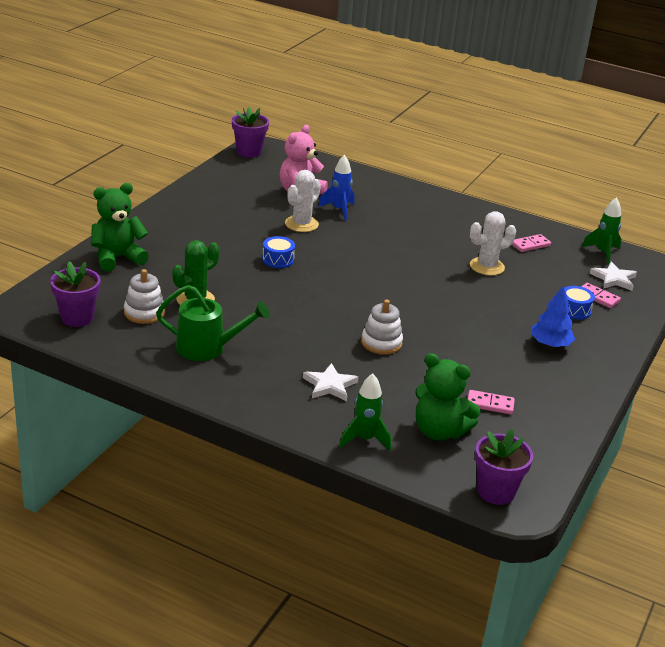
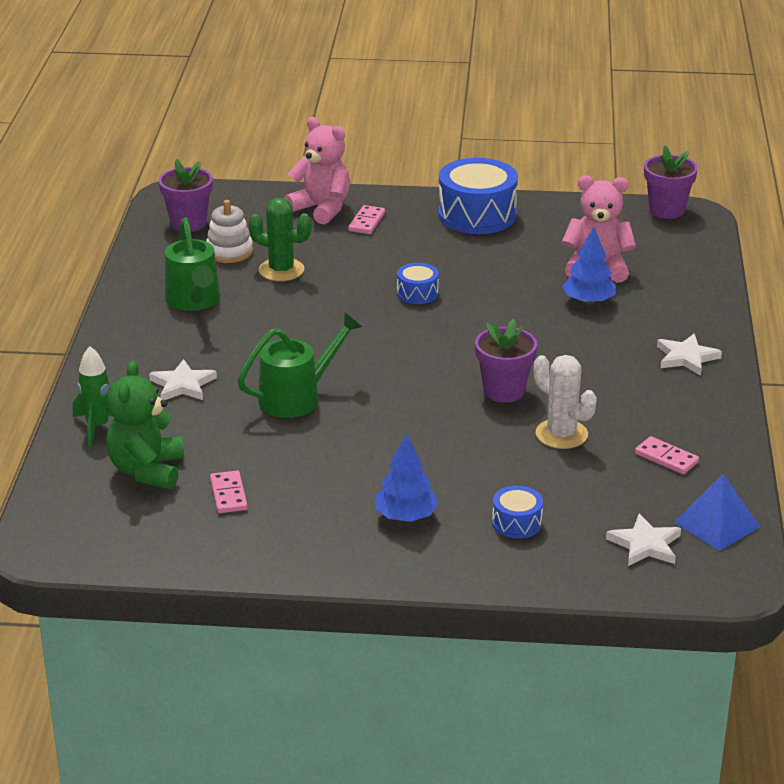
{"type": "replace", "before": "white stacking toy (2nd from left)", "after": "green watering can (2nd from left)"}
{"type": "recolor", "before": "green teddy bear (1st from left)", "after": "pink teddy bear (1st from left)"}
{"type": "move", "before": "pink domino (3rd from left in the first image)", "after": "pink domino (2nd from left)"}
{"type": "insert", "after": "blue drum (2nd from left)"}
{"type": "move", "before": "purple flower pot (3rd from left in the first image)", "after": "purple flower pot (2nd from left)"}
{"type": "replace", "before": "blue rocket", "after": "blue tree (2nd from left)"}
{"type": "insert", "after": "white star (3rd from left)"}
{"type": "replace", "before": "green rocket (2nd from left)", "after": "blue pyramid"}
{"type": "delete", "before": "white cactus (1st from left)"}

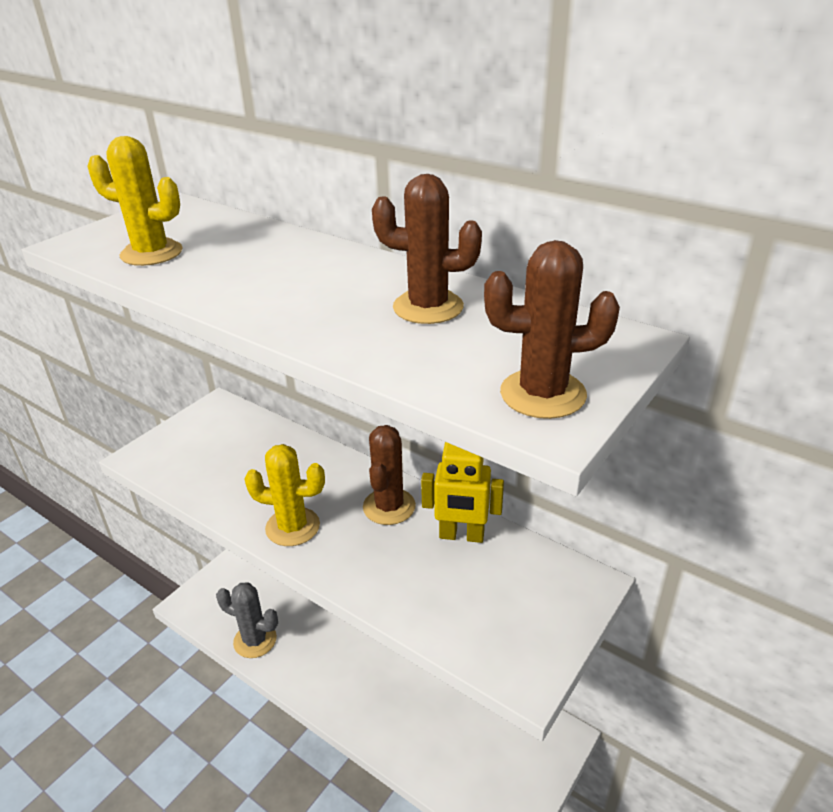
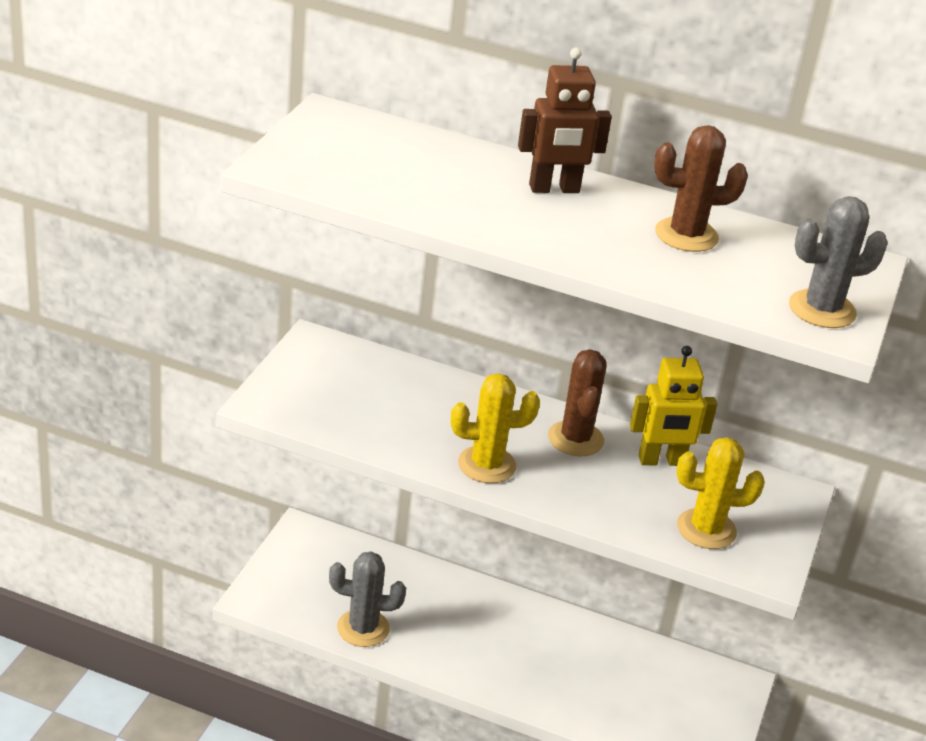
{"type": "insert", "after": "brown robot"}
{"type": "move", "before": "yellow cactus (1st from left in the first image)", "after": "yellow cactus (2nd from left)"}
{"type": "recolor", "before": "brown cactus (3rd from left)", "after": "grey cactus (2nd from left)"}

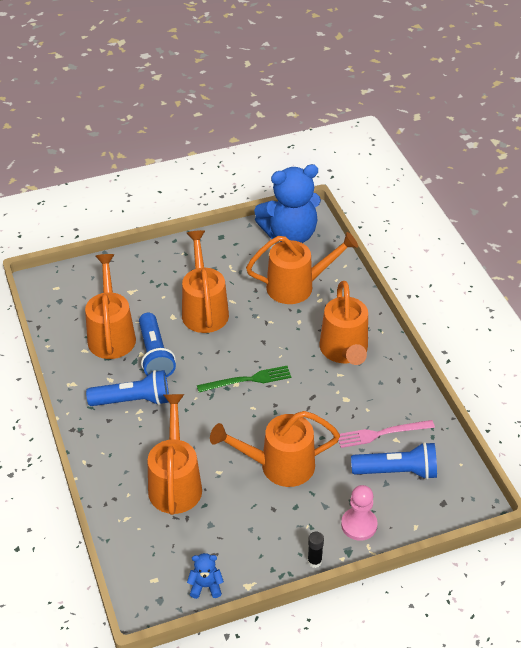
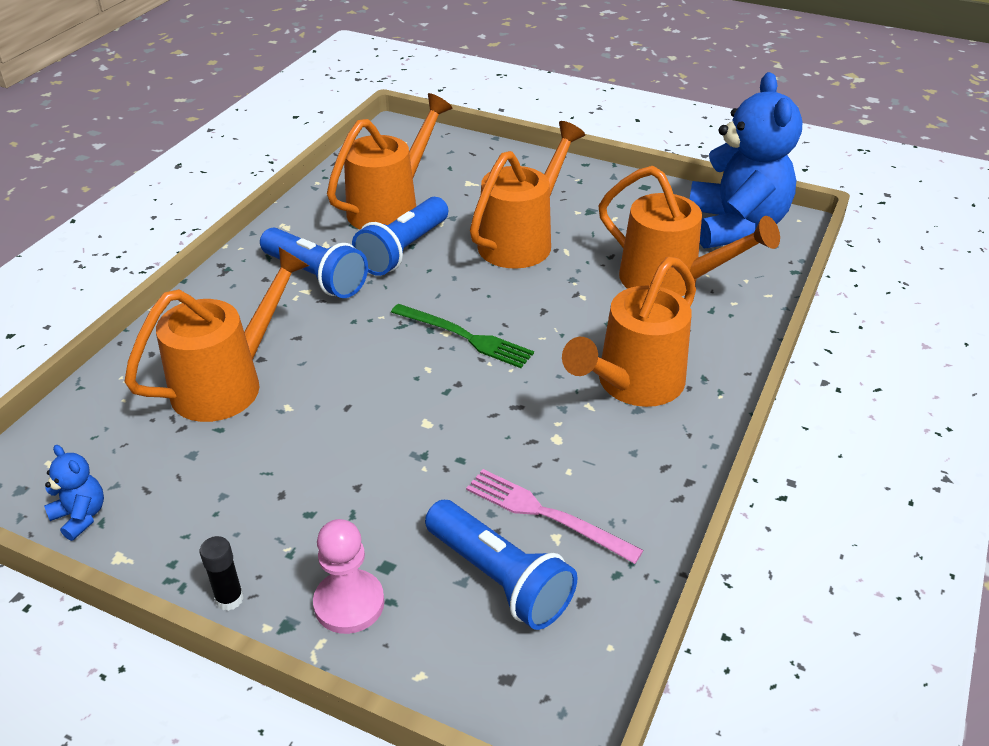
{"type": "rotate", "before": "blue teddy bear (2nd from left)", "turn": -120}
{"type": "delete", "before": "orange watering can (4th from left)"}

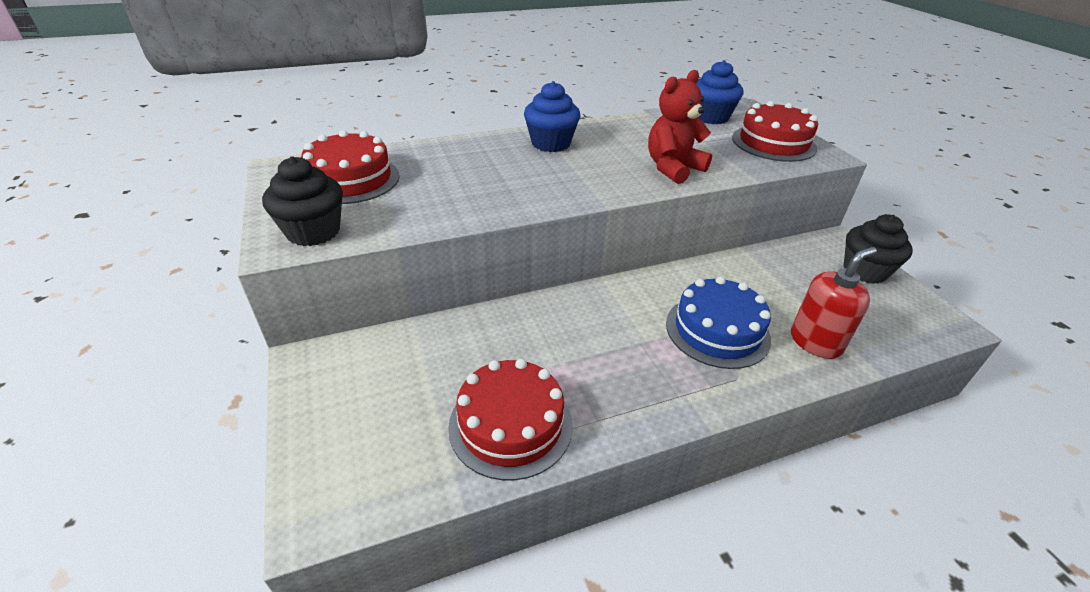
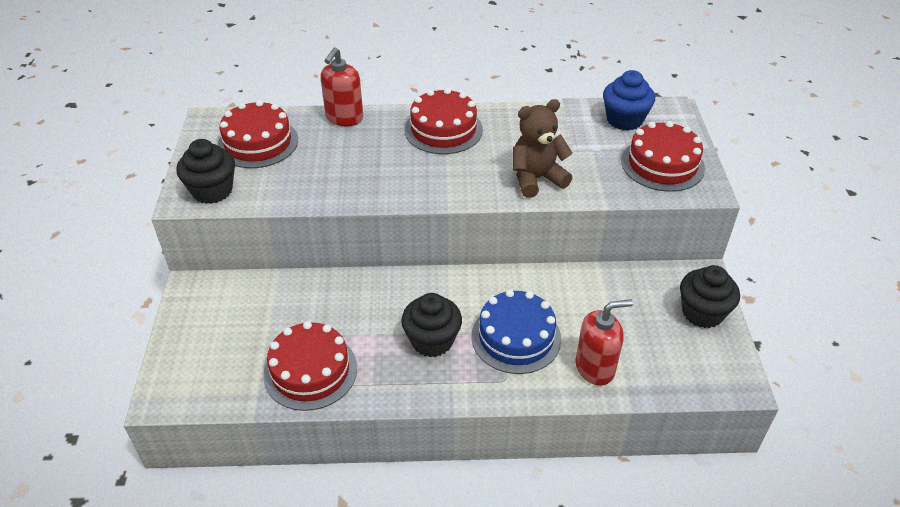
{"type": "insert", "after": "red soap dispenser (1st from left)"}
{"type": "insert", "after": "black cupcake (2nd from left)"}
{"type": "replace", "before": "blue cupcake (1st from left)", "after": "red cake (3rd from left)"}
{"type": "recolor", "before": "red teddy bear", "after": "brown teddy bear"}

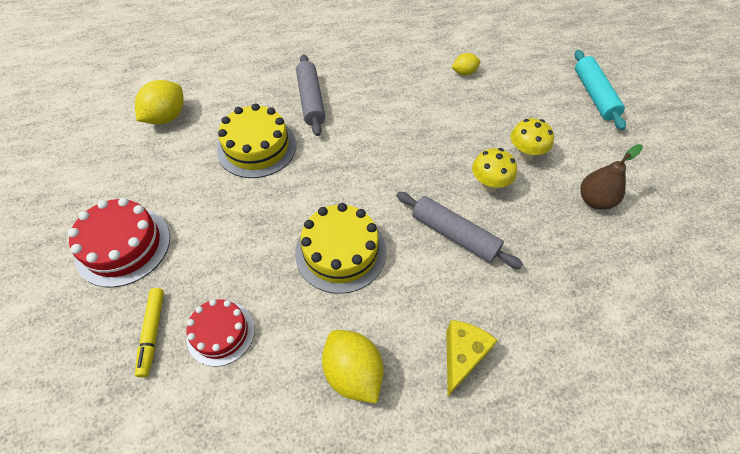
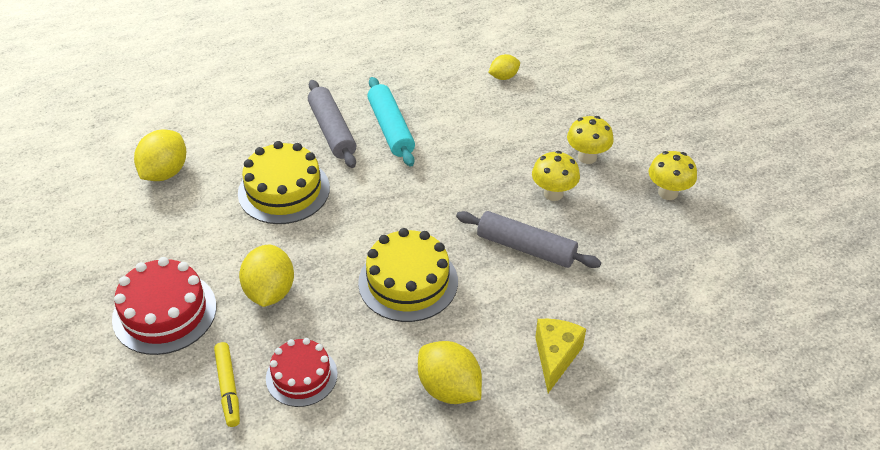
{"type": "insert", "after": "yellow lemon (2nd from left)"}
{"type": "move", "before": "turquoise rolling pin"}
{"type": "replace", "before": "brown pear", "after": "yellow mushroom (3rd from left)"}

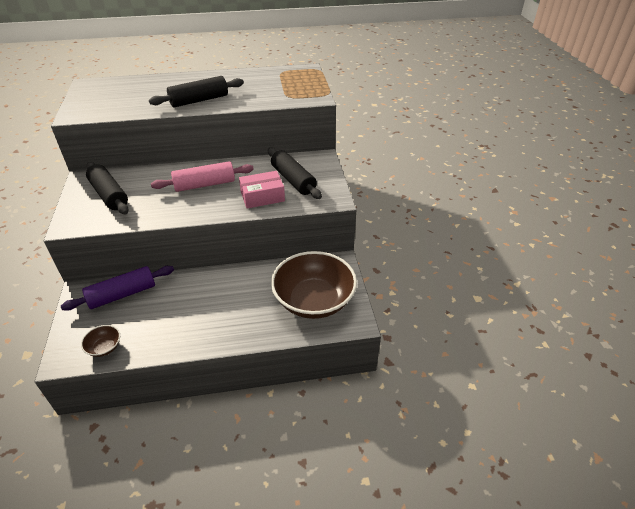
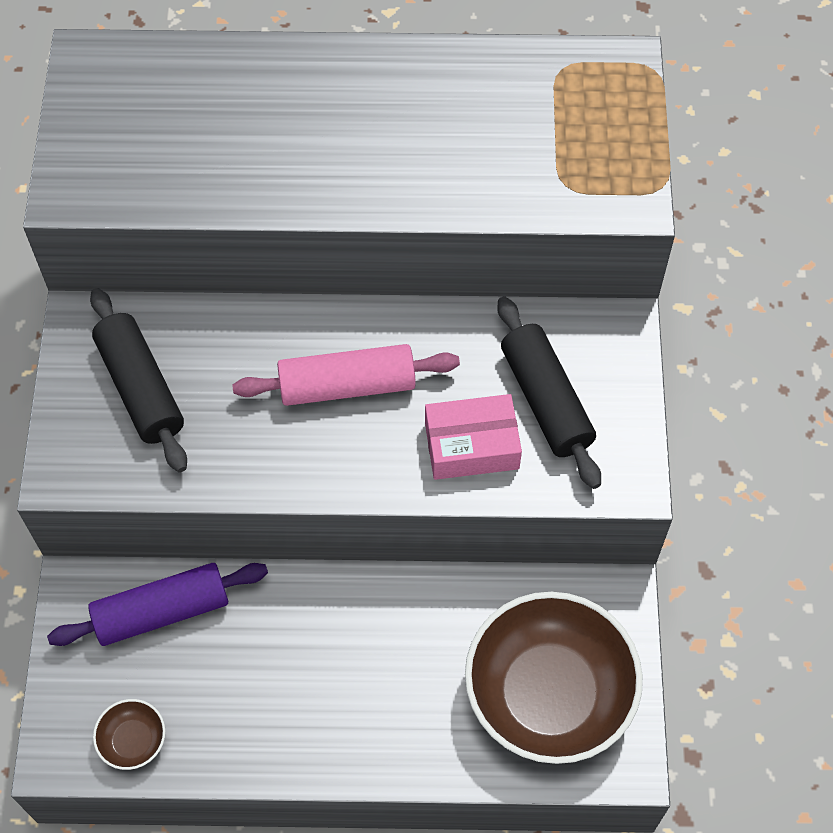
{"type": "delete", "before": "black rolling pin (2nd from left)"}

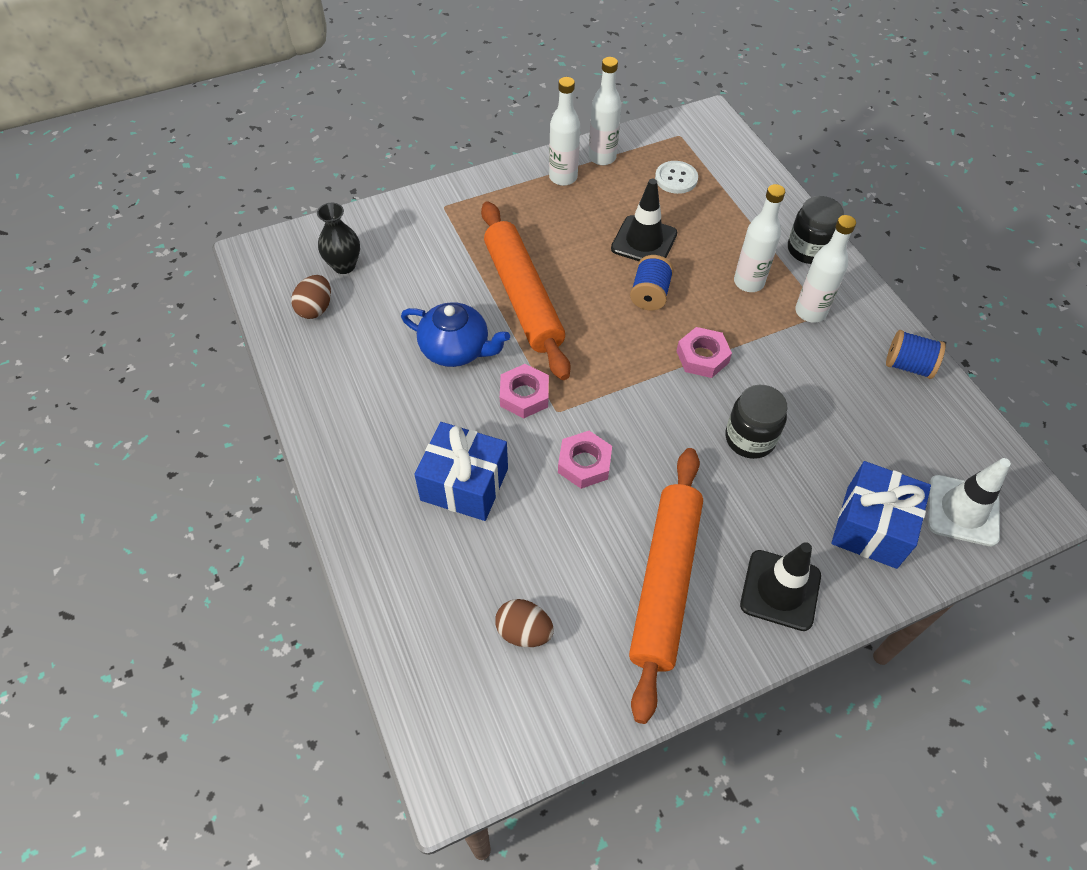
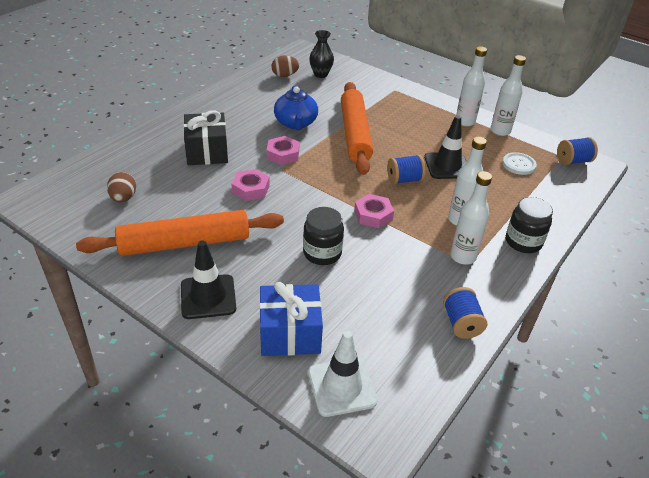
{"type": "recolor", "before": "blue gift (1st from left)", "after": "black gift"}
{"type": "rotate", "before": "orange rolling pin (1st from left in the first image)", "turn": -45}
{"type": "insert", "after": "blue spool (3rd from left)"}

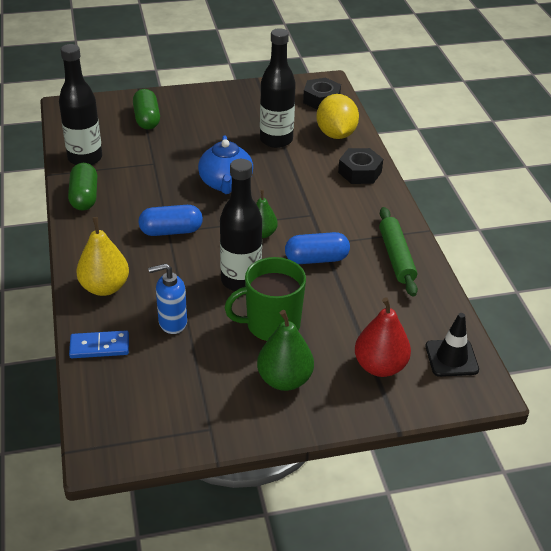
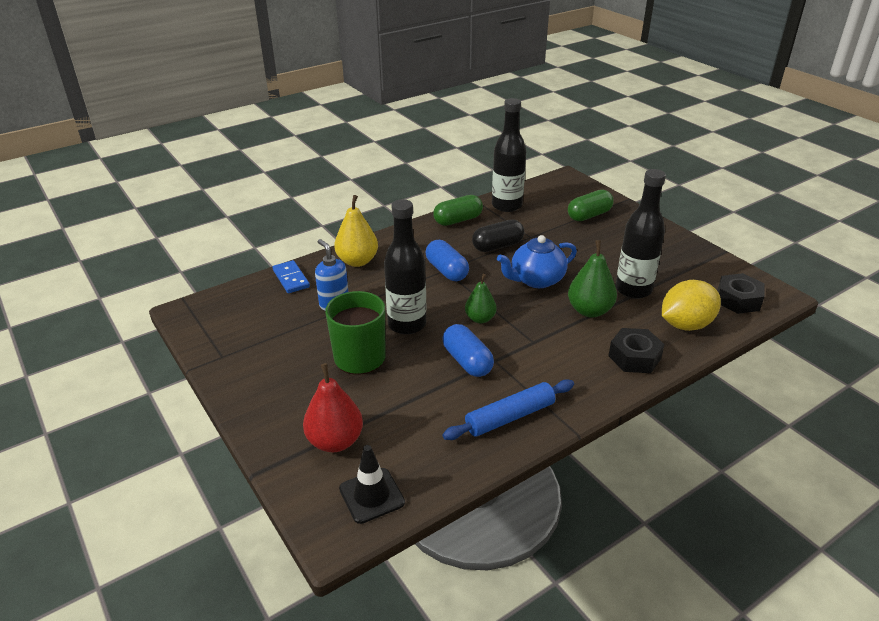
{"type": "recolor", "before": "green rolling pin", "after": "blue rolling pin"}
{"type": "insert", "after": "black capsule"}
{"type": "move", "before": "green pear (2nd from left)"}

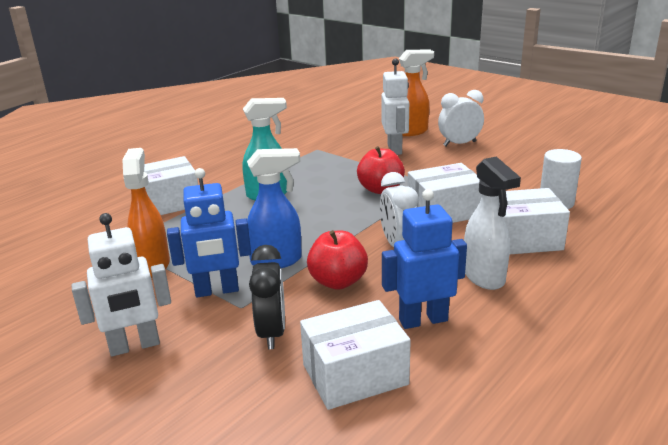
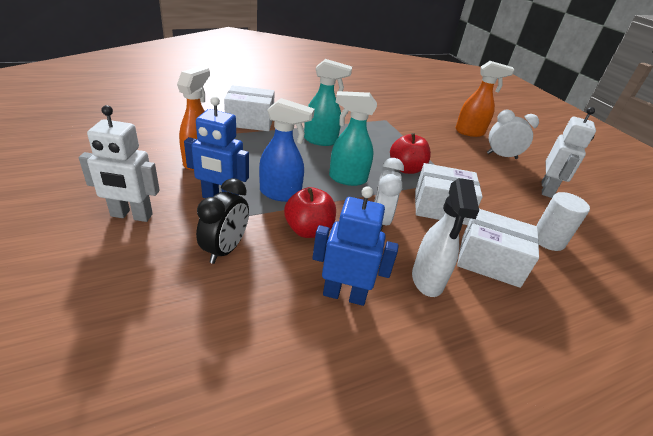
{"type": "insert", "after": "turquoise spray bottle (2nd from left)"}
{"type": "move", "before": "white robot (2nd from left)"}
{"type": "delete", "before": "white box (2nd from left)"}

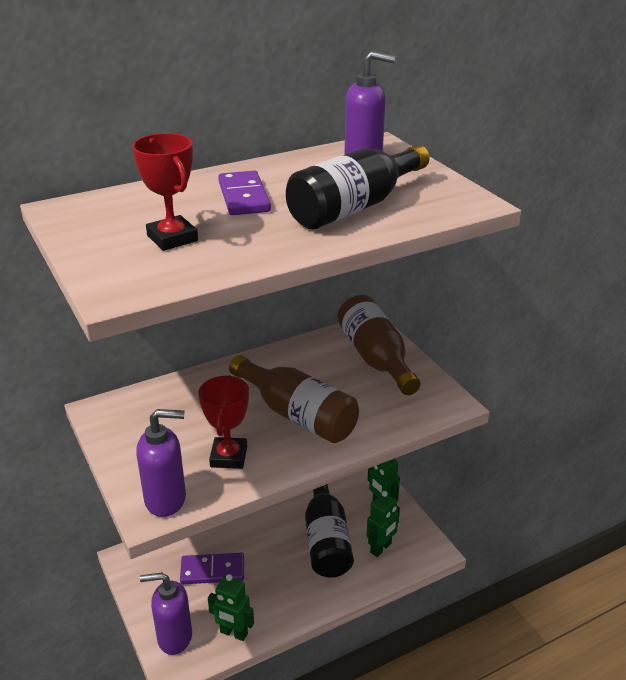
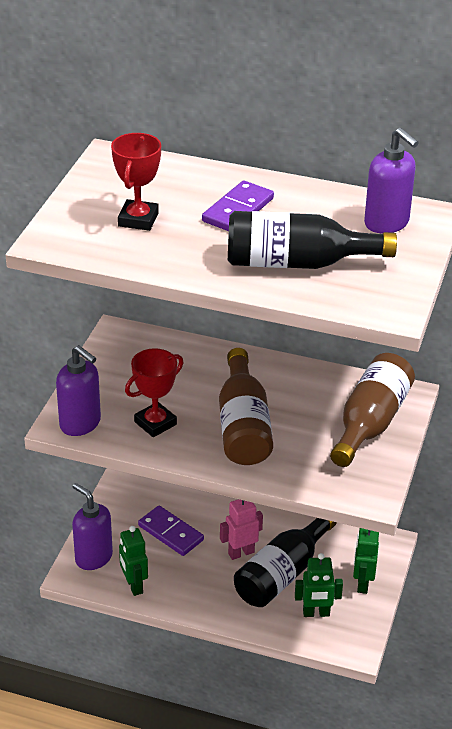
{"type": "insert", "after": "pink robot"}

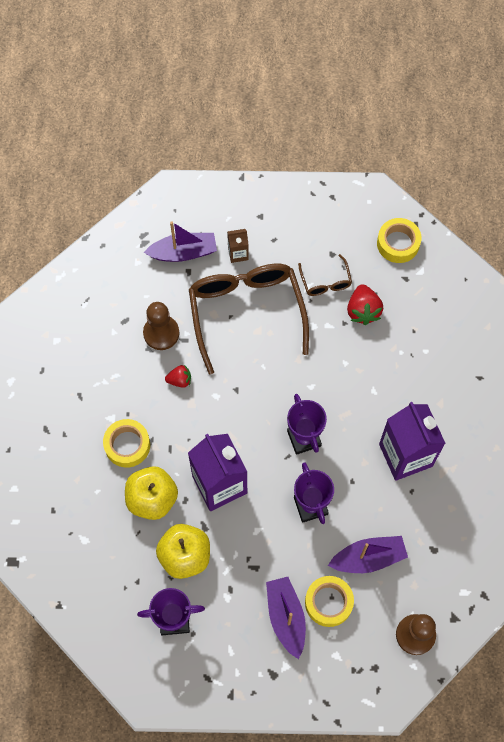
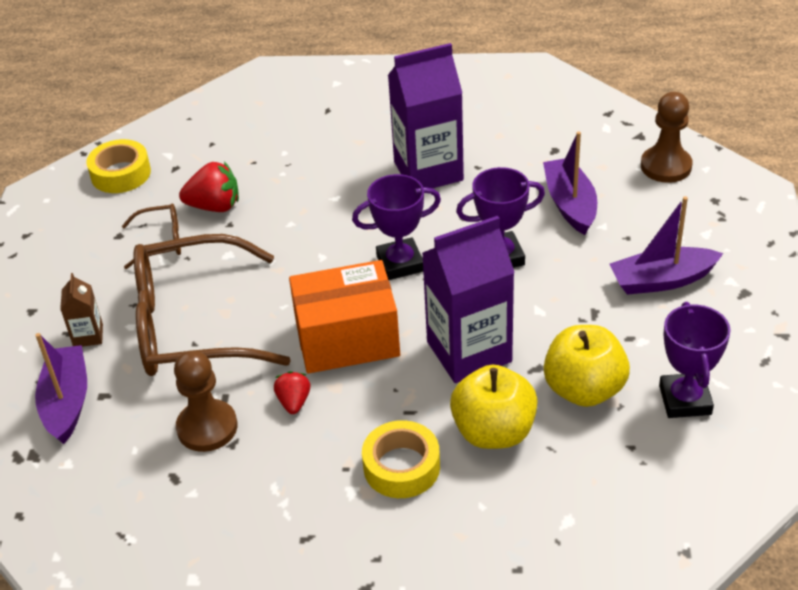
{"type": "insert", "after": "orange box"}
{"type": "delete", "before": "yellow tape (2nd from left)"}

